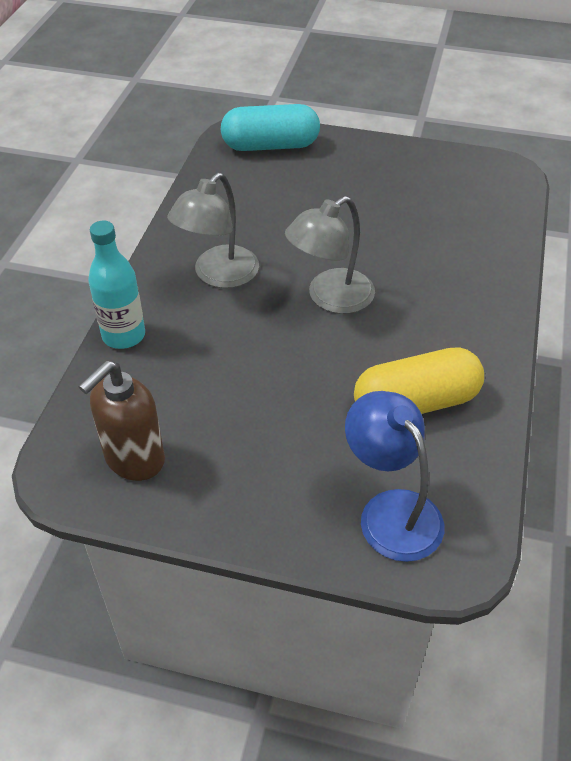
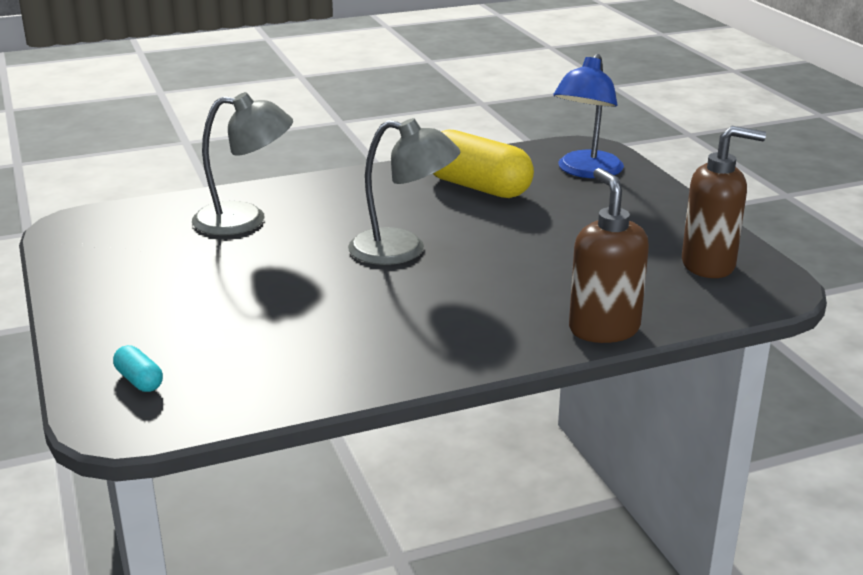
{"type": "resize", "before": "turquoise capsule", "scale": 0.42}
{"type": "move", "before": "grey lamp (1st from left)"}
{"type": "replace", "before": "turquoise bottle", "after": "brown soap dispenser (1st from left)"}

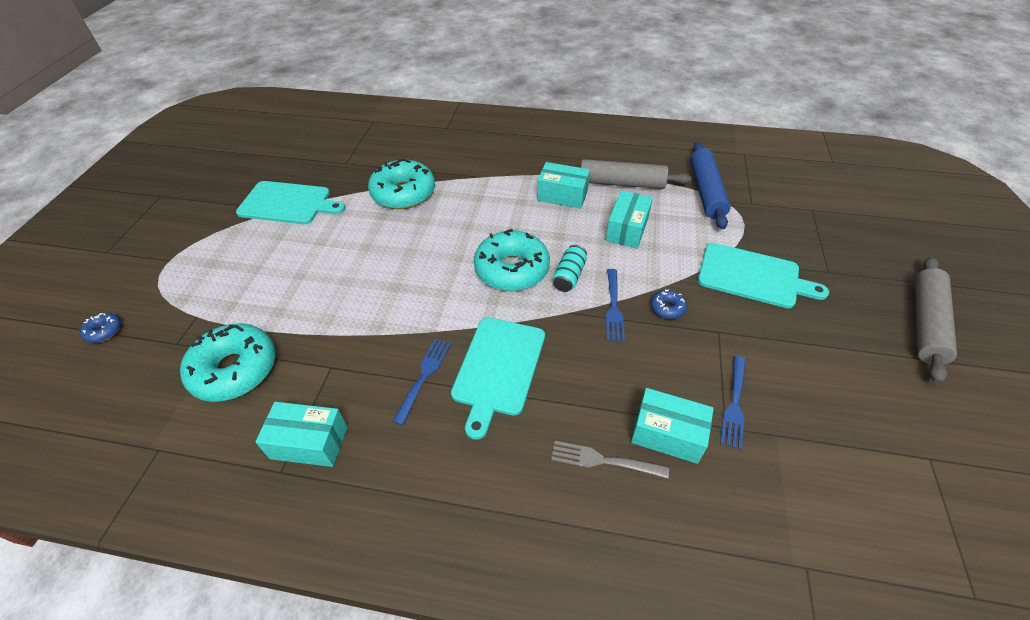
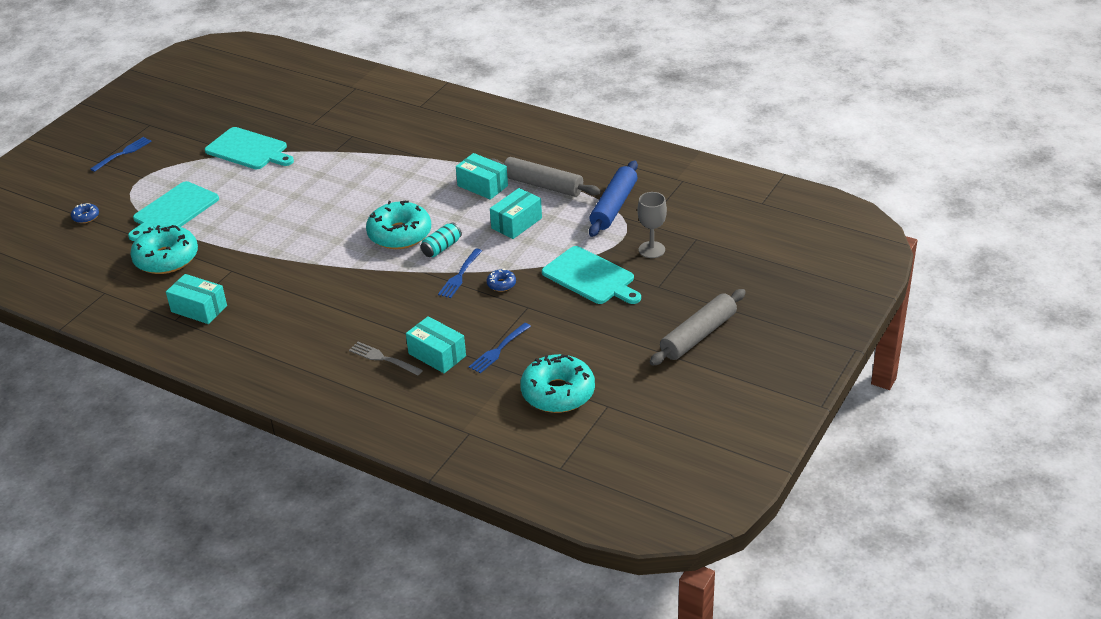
{"type": "move", "before": "blue fork (1st from left)"}
{"type": "move", "before": "turquoise cutting board (2nd from left in the first image)", "after": "turquoise cutting board (1st from left)"}
{"type": "move", "before": "turquoise donut (2nd from left in the first image)", "after": "turquoise donut (3rd from left)"}
{"type": "insert", "after": "grey goblet"}

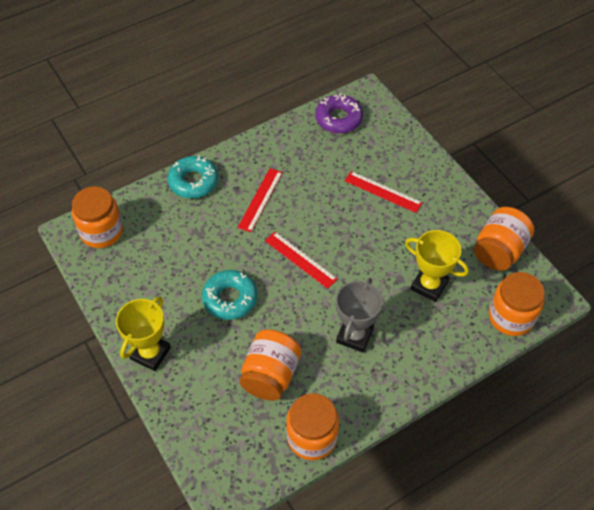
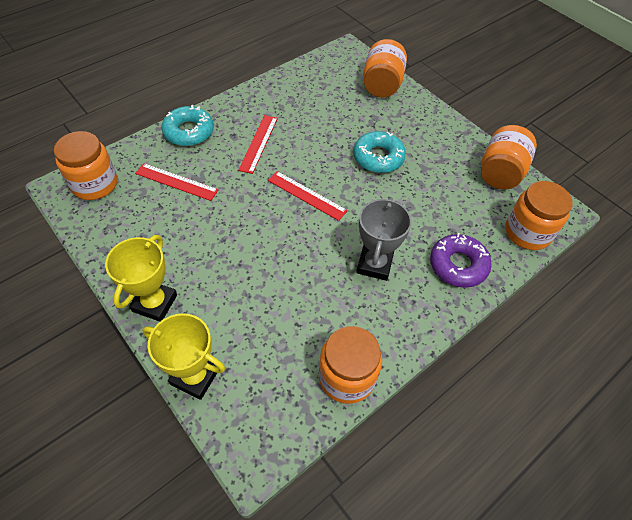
{"type": "move", "before": "red ruler (3rd from left in the first image)", "after": "red ruler (1st from left)"}
{"type": "move", "before": "yellow trophy (2nd from left)"}
{"type": "move", "before": "turquoise donut (2nd from left)"}
{"type": "move", "before": "orange jar (2nd from left in the first image)", "after": "orange jar (3rd from left)"}
{"type": "move", "before": "purple donut"}

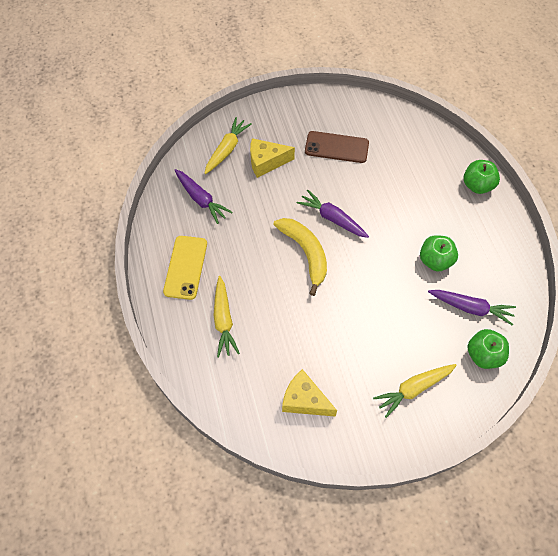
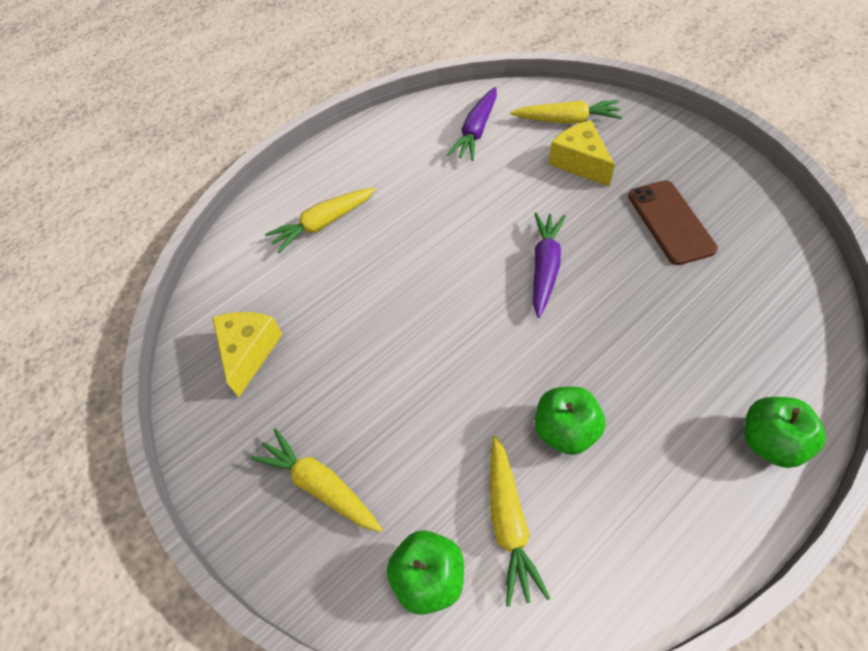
{"type": "recolor", "before": "purple carrot (3rd from left)", "after": "yellow carrot (3rd from left)"}
{"type": "delete", "before": "yellow phone"}
{"type": "delete", "before": "yellow banana"}

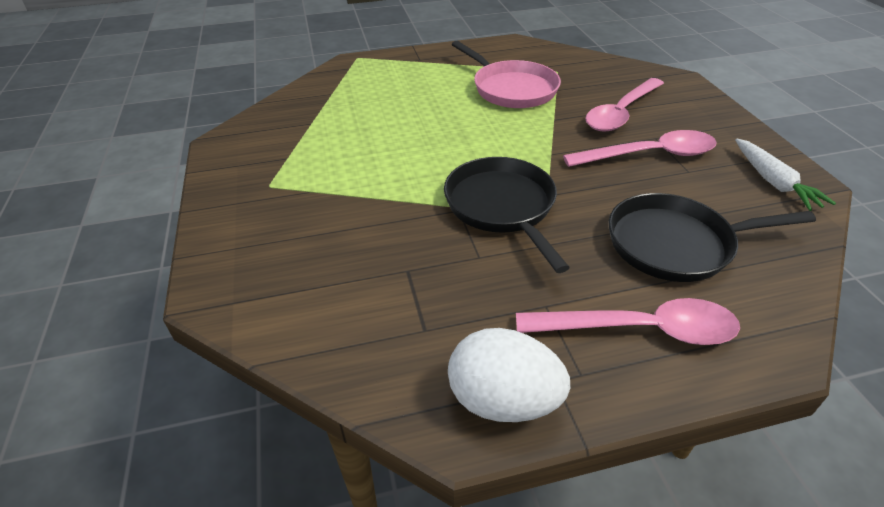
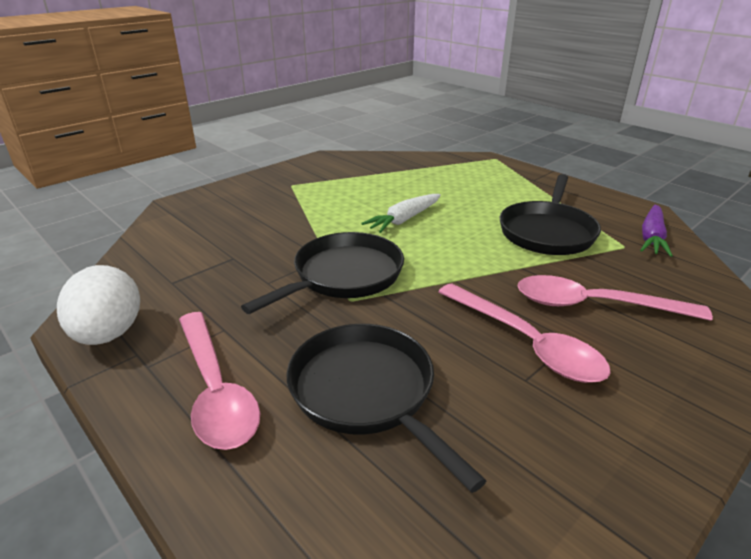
{"type": "move", "before": "white carrot"}
{"type": "recolor", "before": "pink pan", "after": "black pan (3rd from left)"}
{"type": "insert", "after": "purple carrot"}

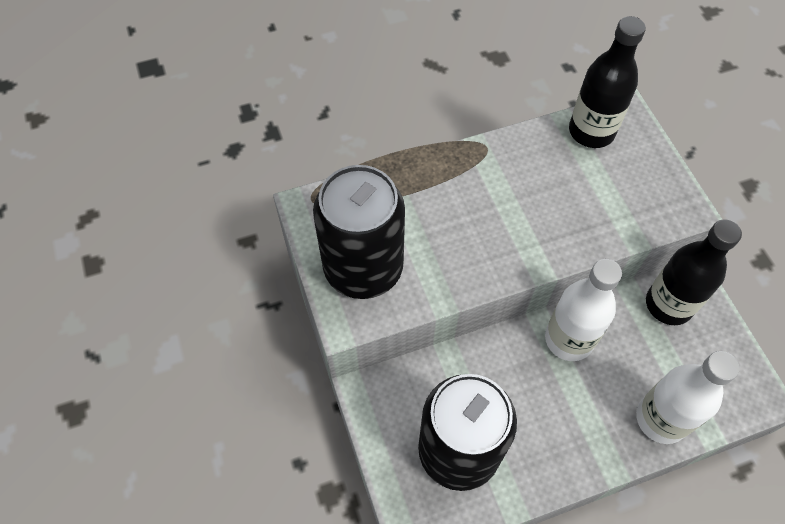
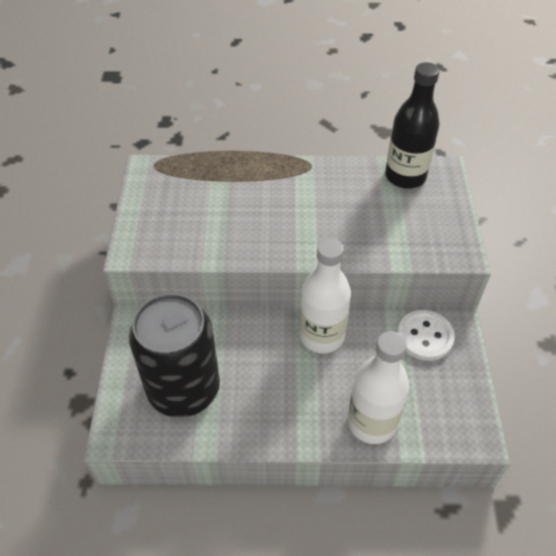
{"type": "replace", "before": "black bottle (2nd from left)", "after": "white button"}
{"type": "delete", "before": "black can (1st from left)"}

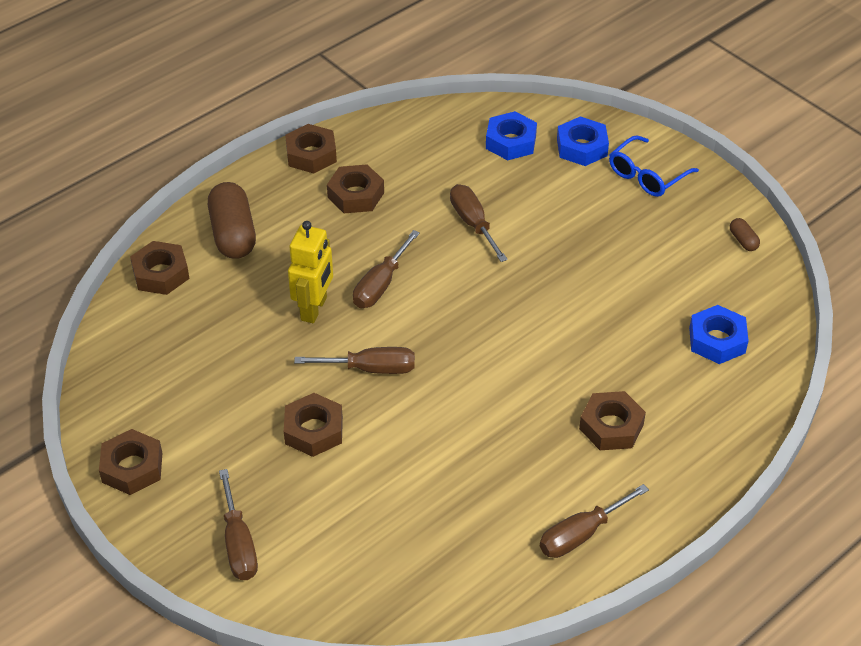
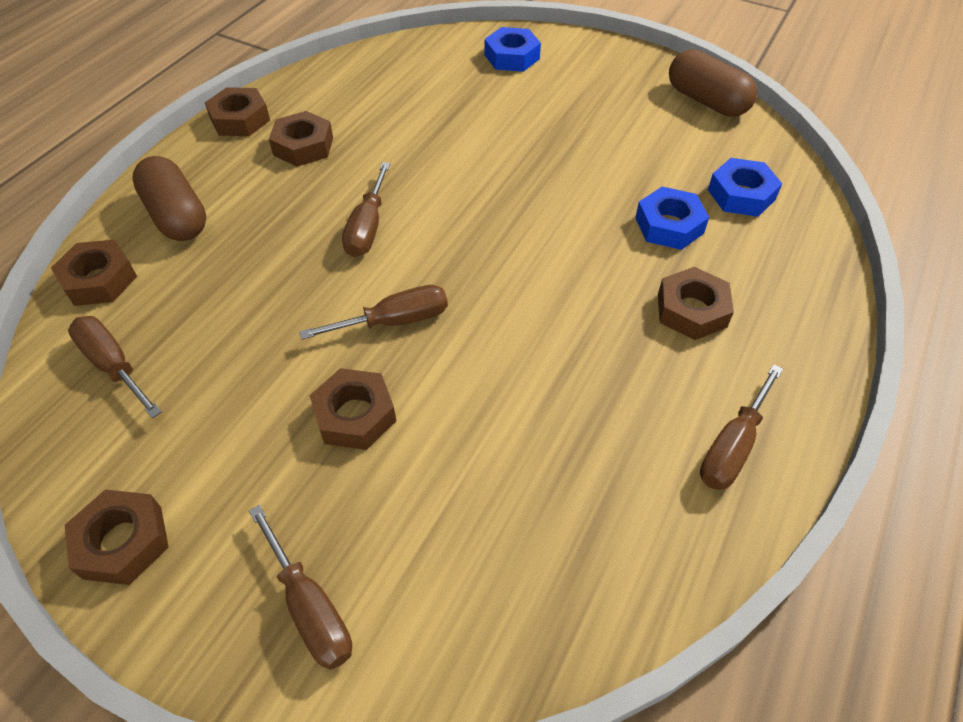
{"type": "move", "before": "brown screwdriver (4th from left in the first image)", "after": "brown screwdriver (1st from left)"}
{"type": "move", "before": "blue nut (1st from left in the first image)", "after": "blue nut (2nd from left)"}
{"type": "resize", "before": "brown capsule (2nd from left)", "scale": 2.26}
{"type": "delete", "before": "yellow robot"}
{"type": "delete", "before": "blue glasses"}

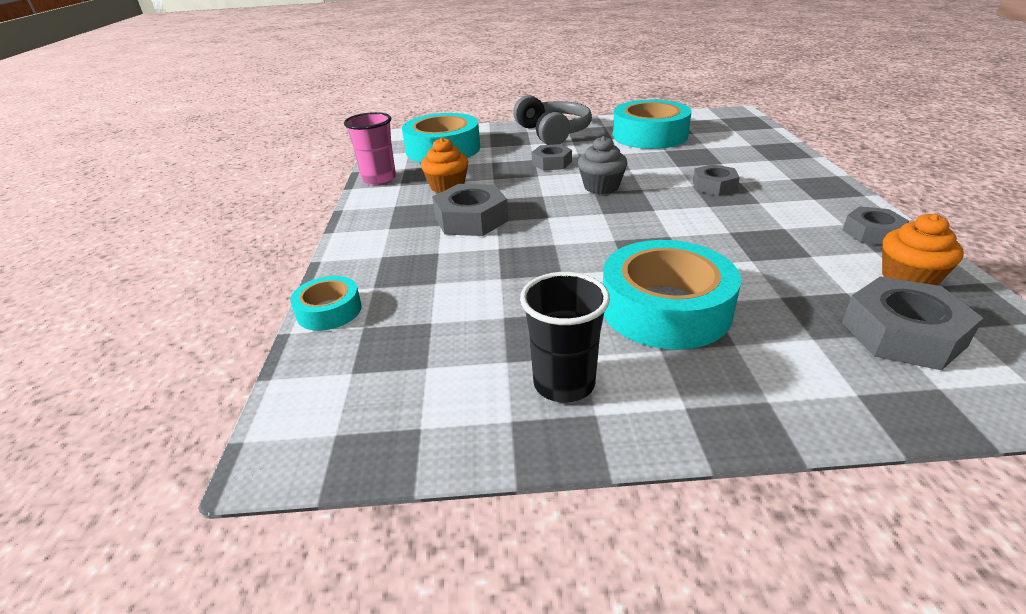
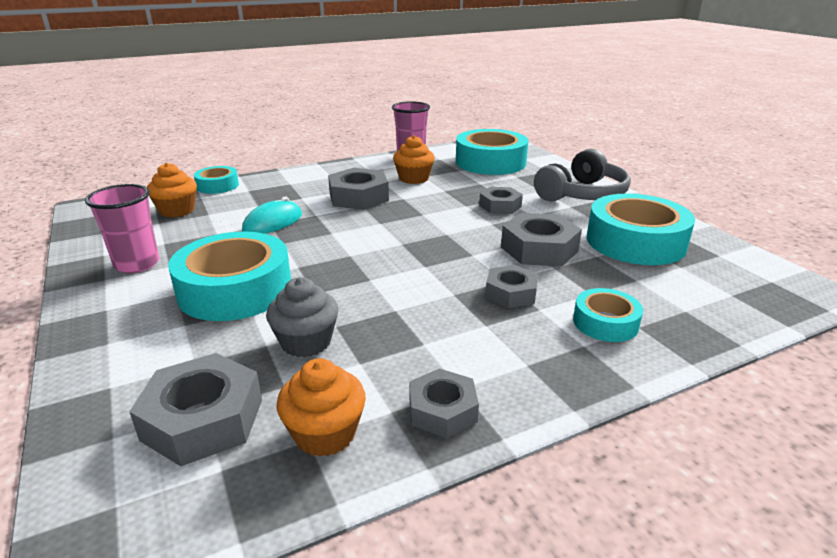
{"type": "recolor", "before": "black cup", "after": "pink cup (1st from left)"}
{"type": "insert", "after": "orange cupcake (1st from left)"}
{"type": "insert", "after": "turquoise mouse"}
{"type": "move", "before": "grey cupcake"}
{"type": "insert", "after": "grey nut (6th from left)"}
{"type": "insert", "after": "turquoise tape (4th from left)"}

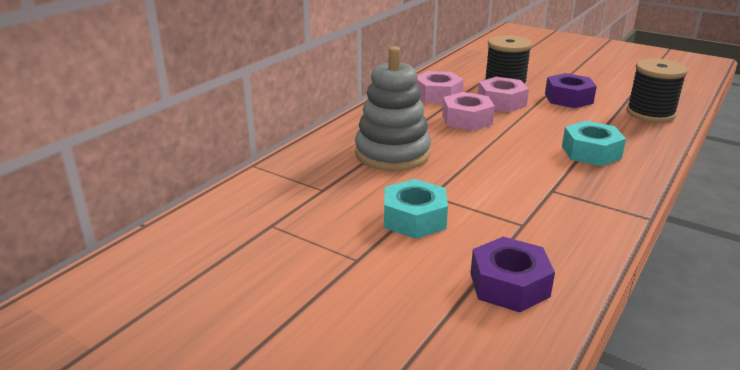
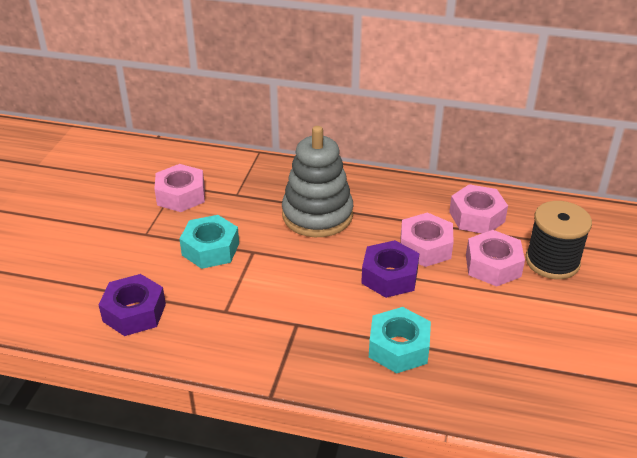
{"type": "insert", "after": "pink nut (1st from left)"}
{"type": "move", "before": "purple nut (2nd from left)"}
{"type": "delete", "before": "black spool (2nd from left)"}

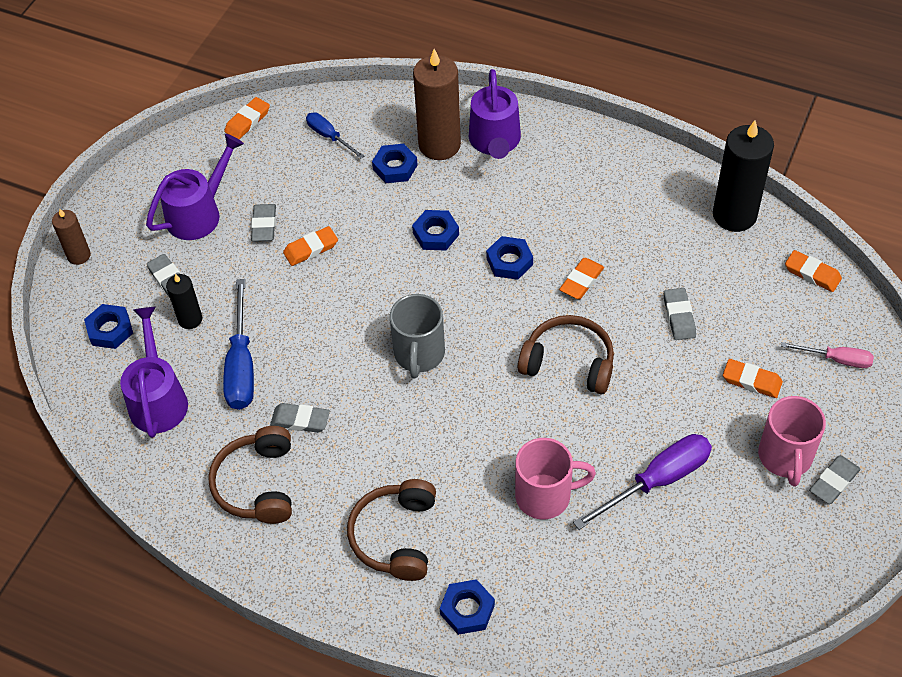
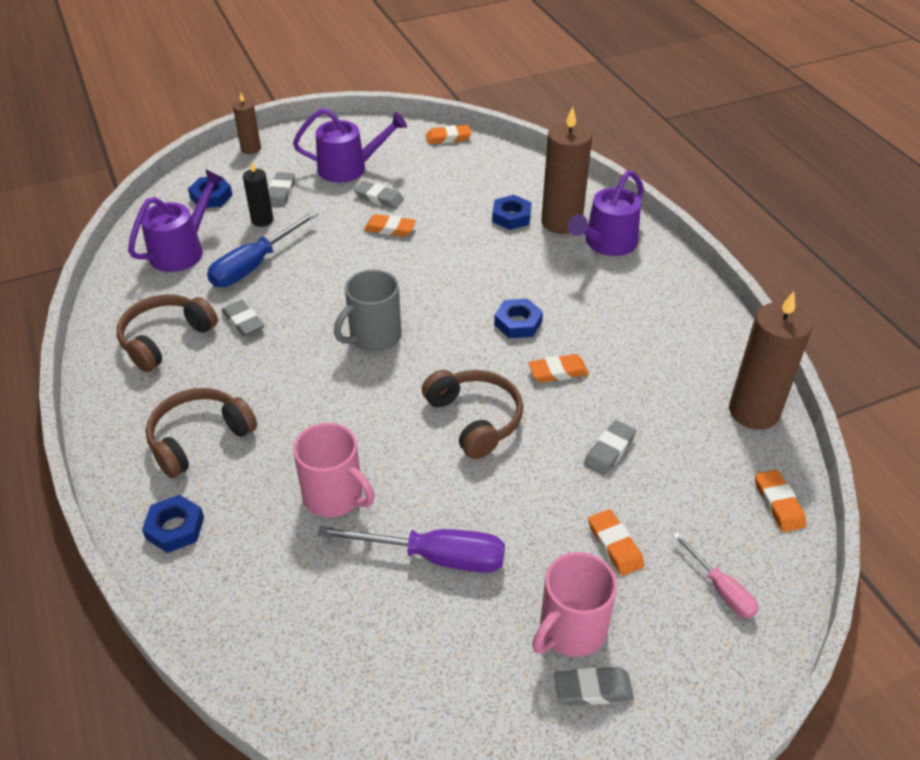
{"type": "rotate", "before": "grey eraser (2nd from left in the first image)", "turn": 75}
{"type": "recolor", "before": "black candle (2nd from left)", "after": "brown candle (3rd from left)"}
{"type": "delete", "before": "blue screwdriver (2nd from left)"}
{"type": "delete", "before": "blue nut (3rd from left)"}

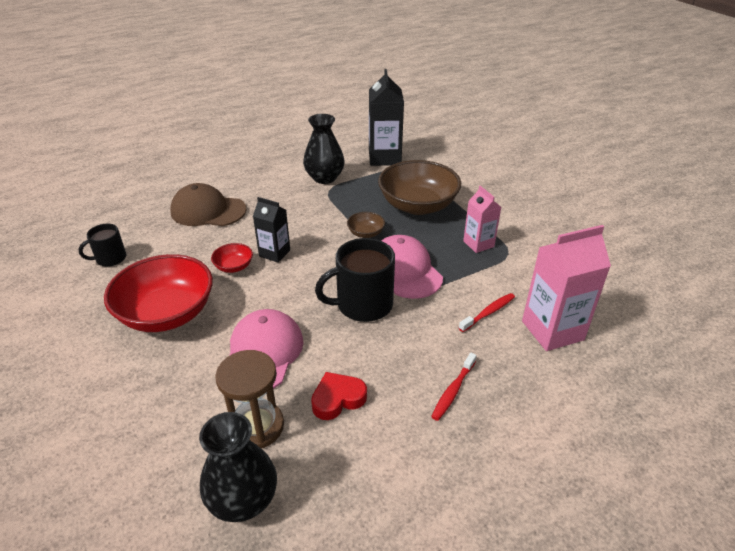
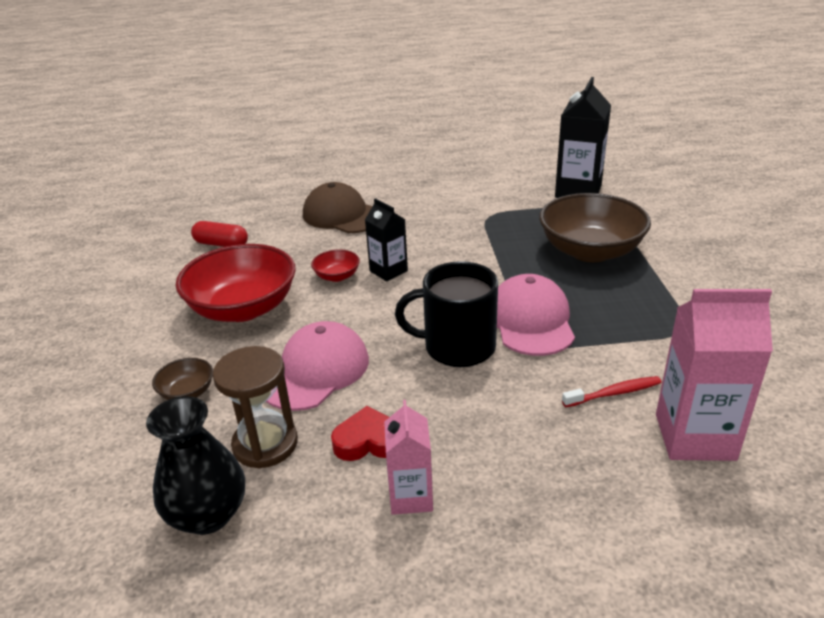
{"type": "move", "before": "brown bowl (1st from left)"}
{"type": "replace", "before": "black mug (1st from left)", "after": "red capsule"}
{"type": "move", "before": "pink carton (1st from left)"}
{"type": "delete", "before": "black vase (2nd from left)"}
{"type": "delete", "before": "red toothbrush (1st from left)"}

